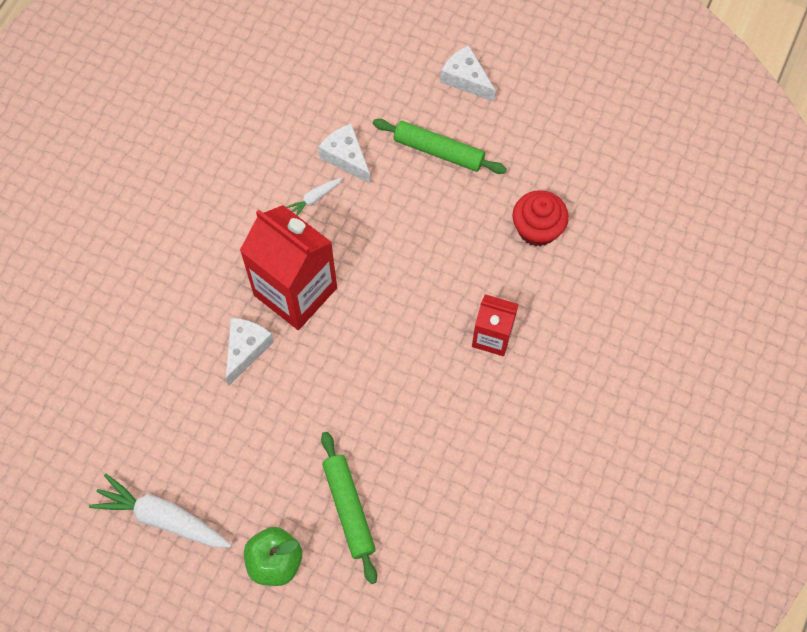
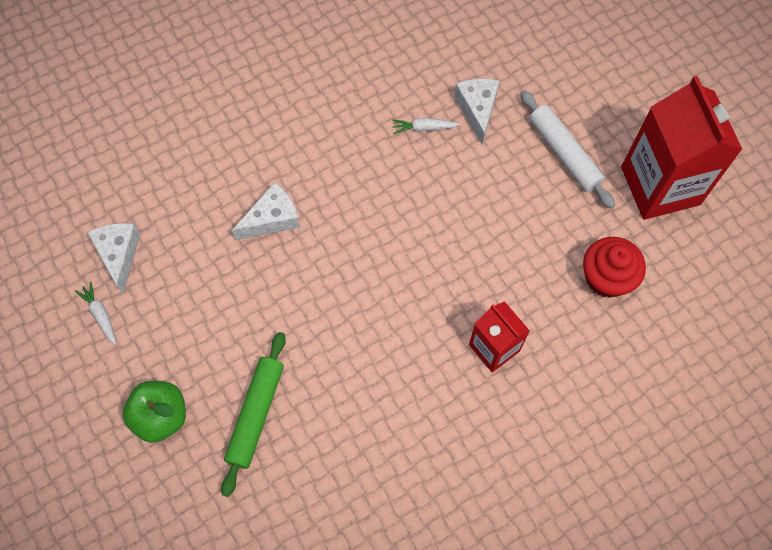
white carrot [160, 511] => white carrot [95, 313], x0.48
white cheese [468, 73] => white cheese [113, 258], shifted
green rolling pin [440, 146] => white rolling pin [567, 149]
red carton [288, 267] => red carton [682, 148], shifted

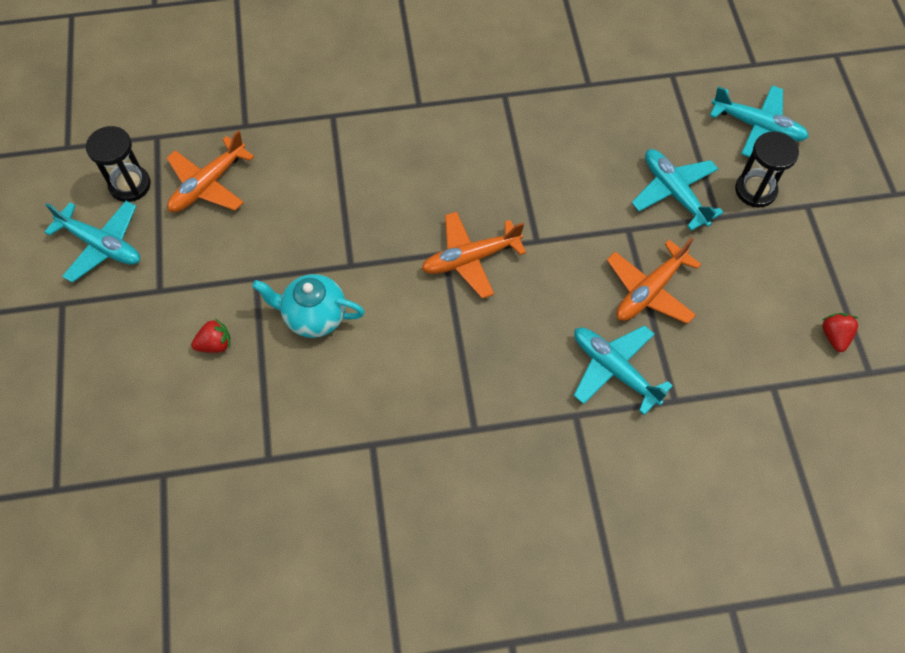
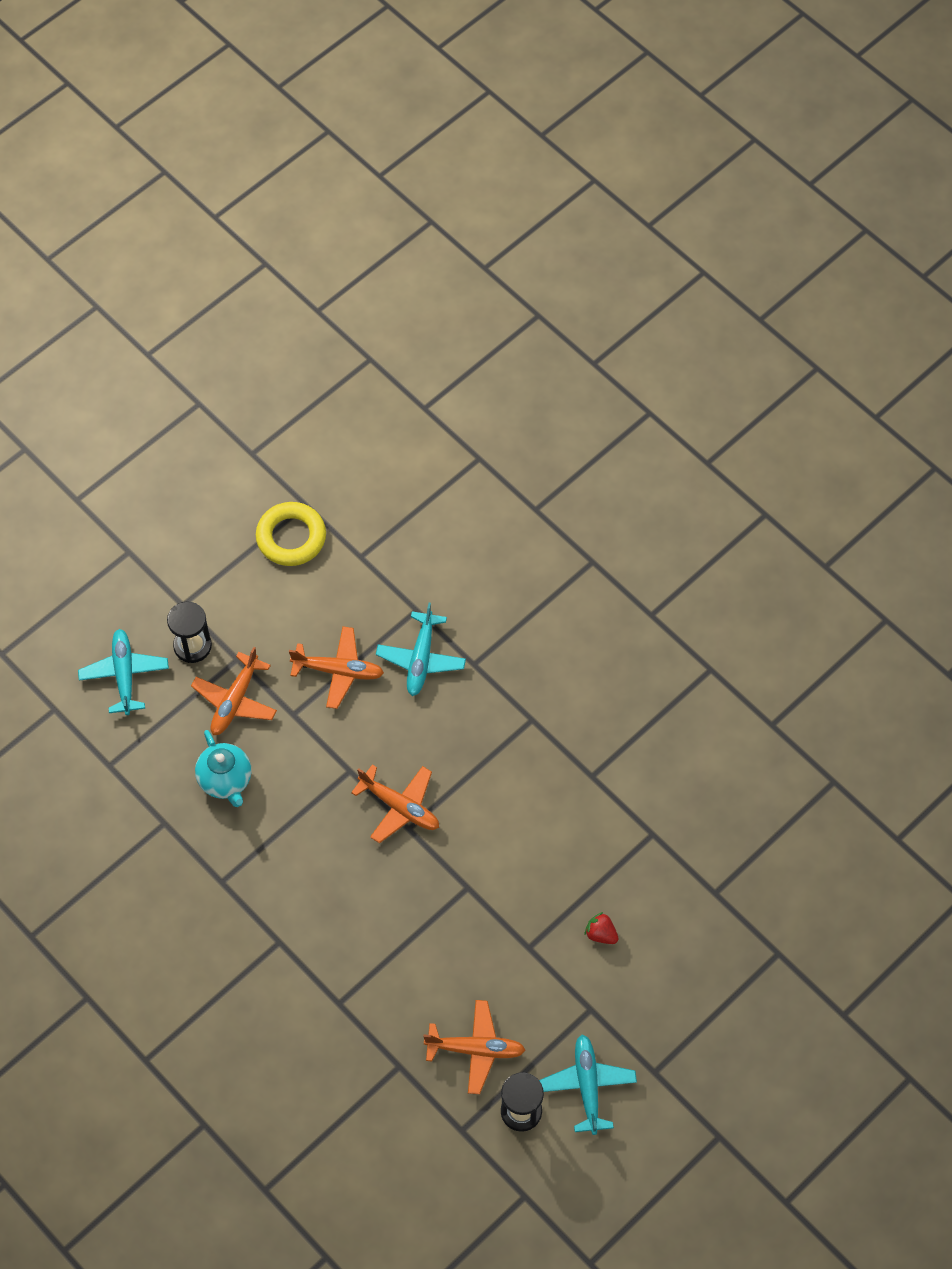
turquoise plane [678, 190] => orange plane [234, 691]
turquoise teapot [308, 306] => turquoise teapot [223, 768], shifted
red strawberry [840, 332] => yellow ring [291, 534]

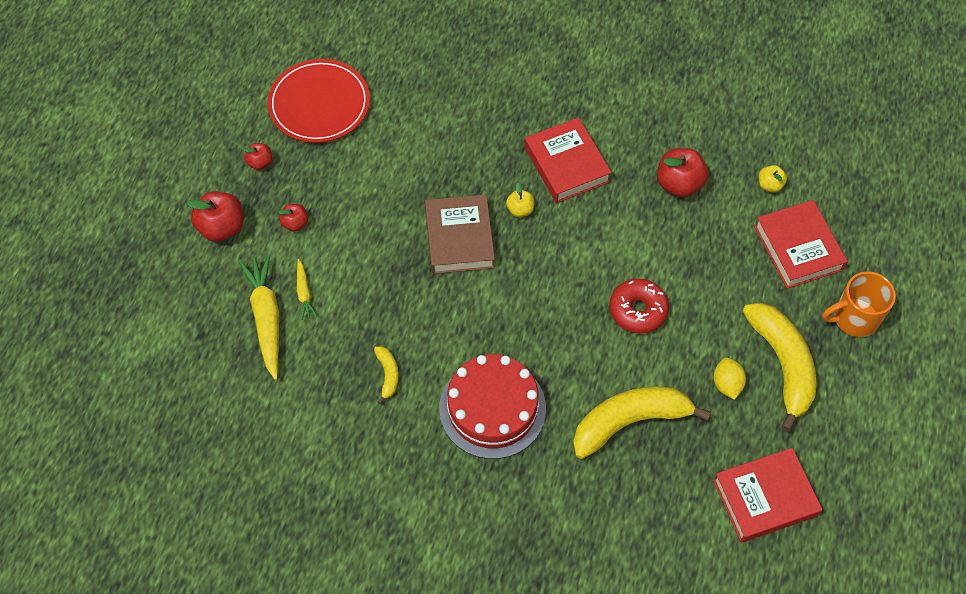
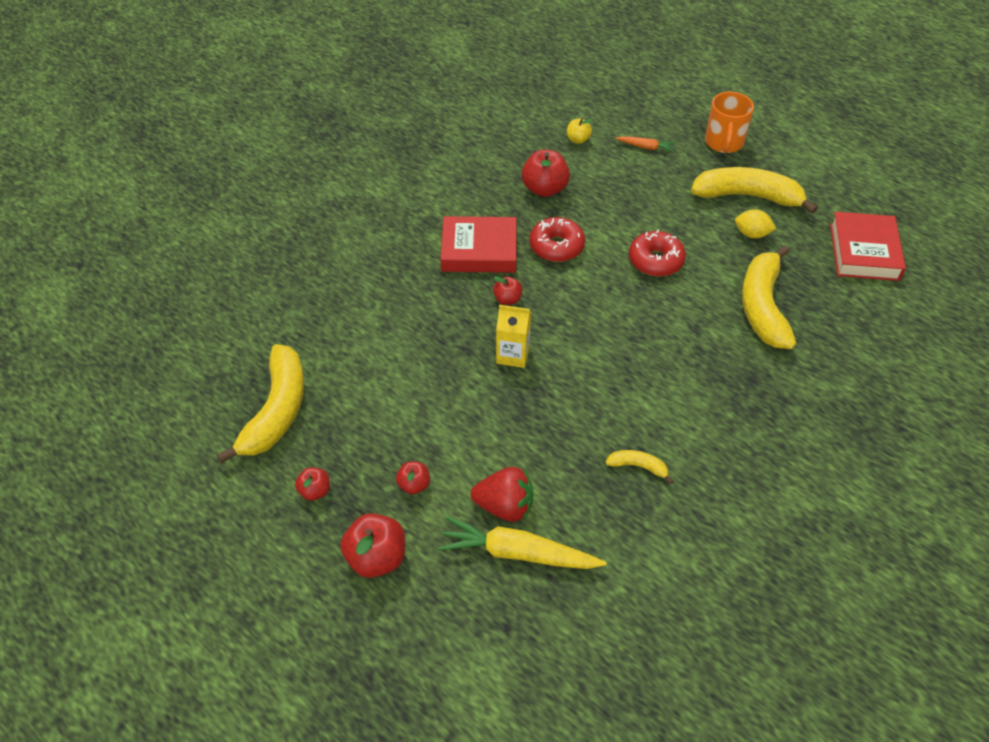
red plate [319, 101] => yellow banana [260, 404]
yellow carrot [307, 289] => red strawberry [501, 494]
yellow apple [520, 200] => red apple [507, 290]
brown book [460, 234] => yellow carton [513, 336]
nothing => red donut [557, 239]
red book [801, 244] => orange carrot [645, 144]
red cake [492, 406] => nothing

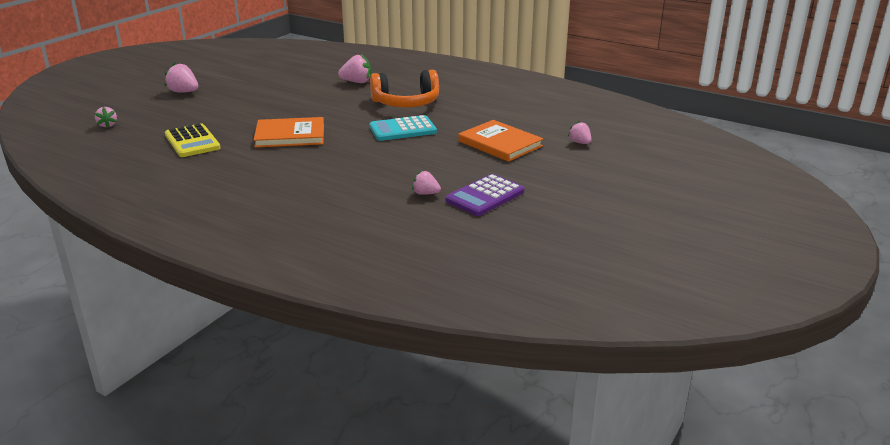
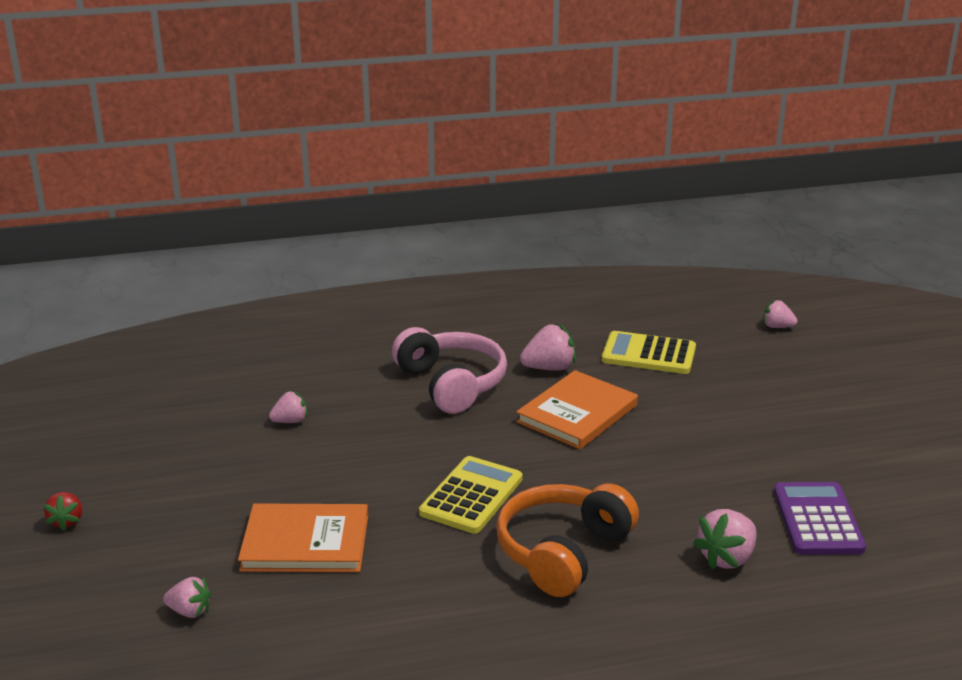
nothing => red strawberry [63, 511]
nothing => pink headphones [449, 370]
turquoise calculator [403, 128] => yellow calculator [470, 495]
pink strawberry [181, 77] => pink strawberry [548, 347], shifted
purple calculator [484, 195] => purple calculator [820, 518], shifted

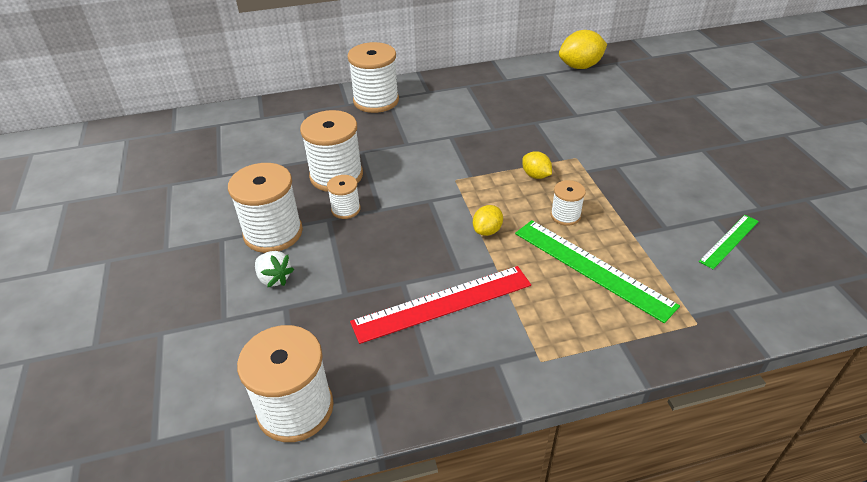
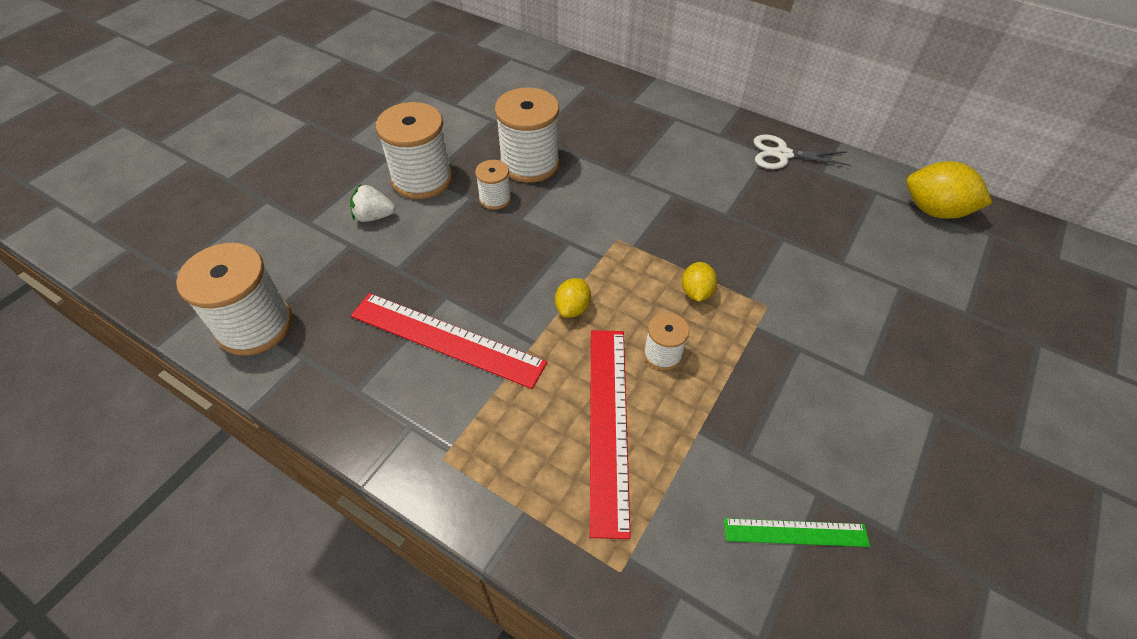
white strawberry [274, 269] => white strawberry [372, 203], 90 degrees clockwise
yellow lemon [488, 220] => yellow lemon [573, 298], 60 degrees counterclockwise
green ruler [597, 271] => red ruler [610, 434]
nothing => white scissors [802, 151]
white spool [373, 77] => nothing

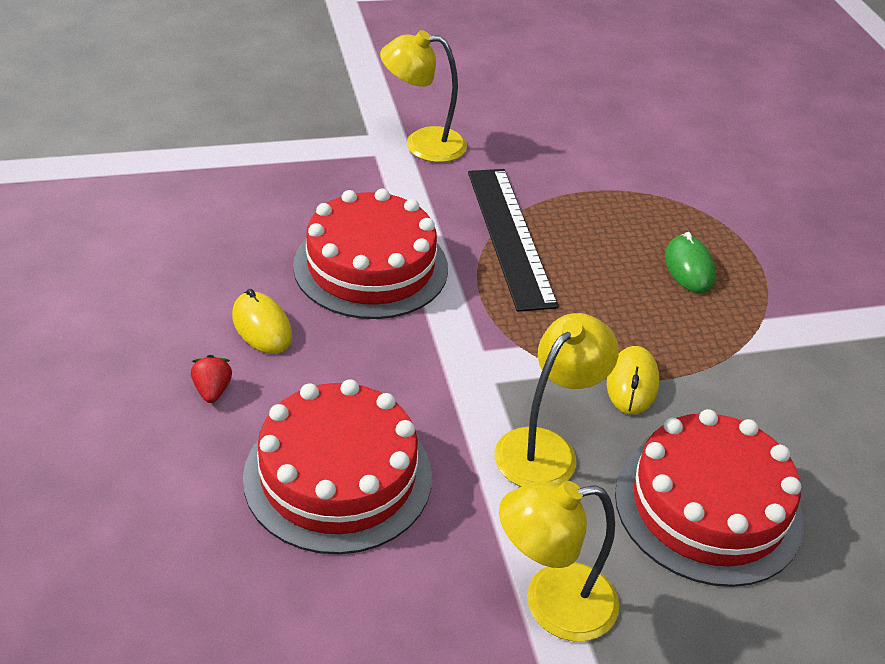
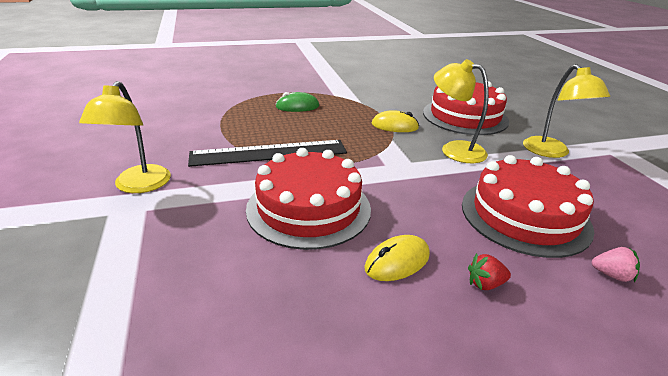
nothing => pink strawberry [616, 264]

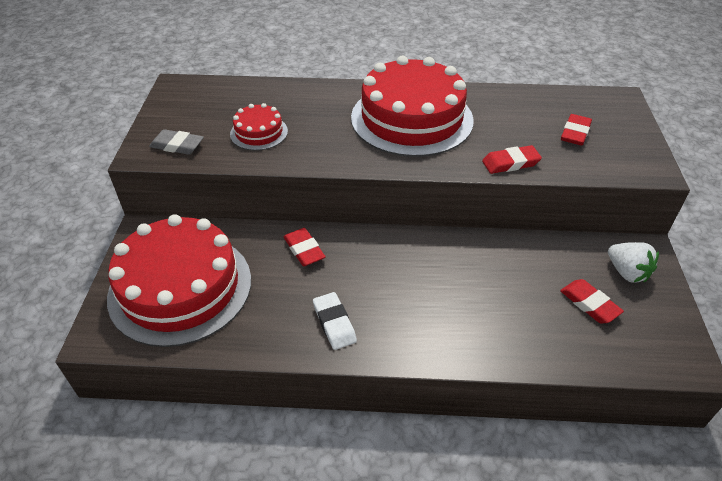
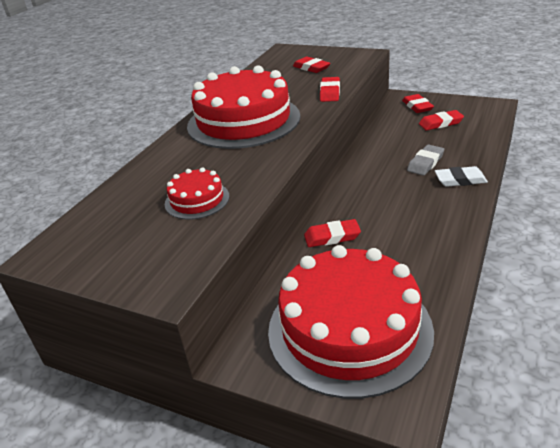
white strawberry [633, 262] => red eraser [418, 103]
grey eraser [176, 142] => grey eraser [425, 160], shifted
white eraser [335, 321] => white eraser [461, 176], shifted

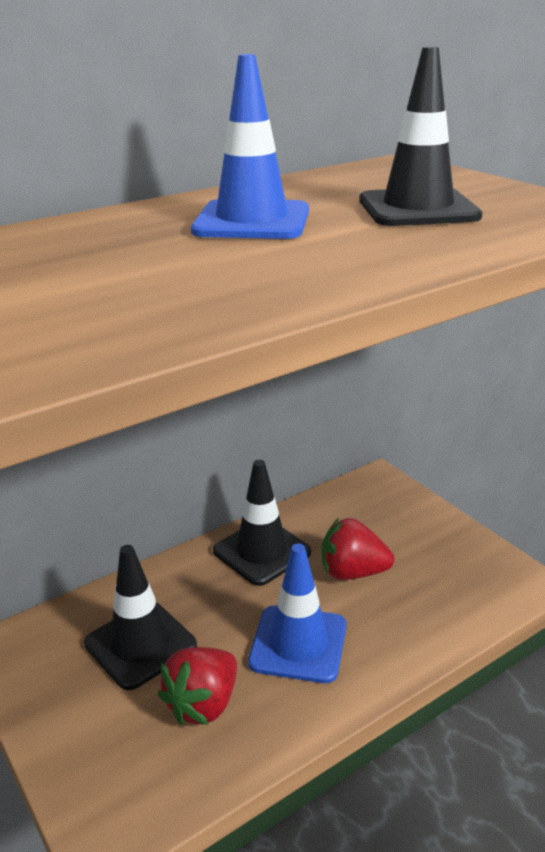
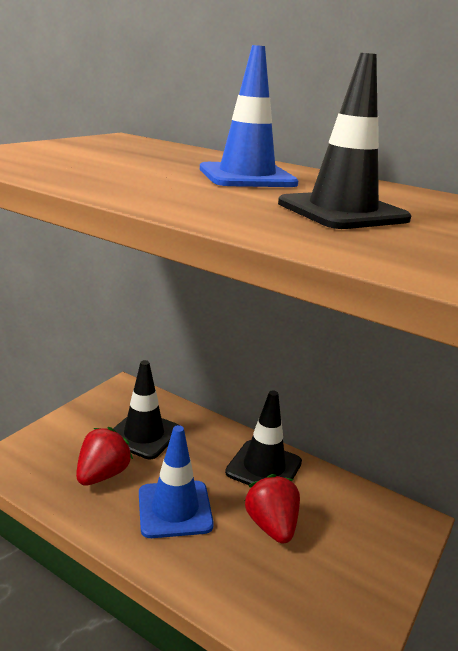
red strawberry [197, 686] => red strawberry [104, 456], 105 degrees clockwise

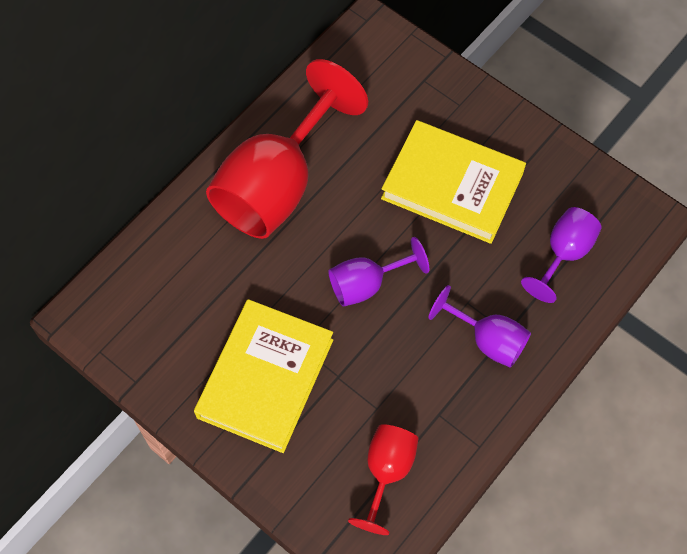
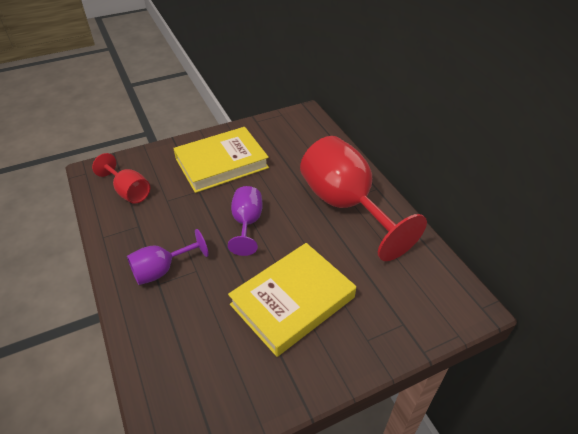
yellow book [263, 376] => yellow book [221, 160], 75 degrees counterclockwise
purple goblet [561, 255] => nothing

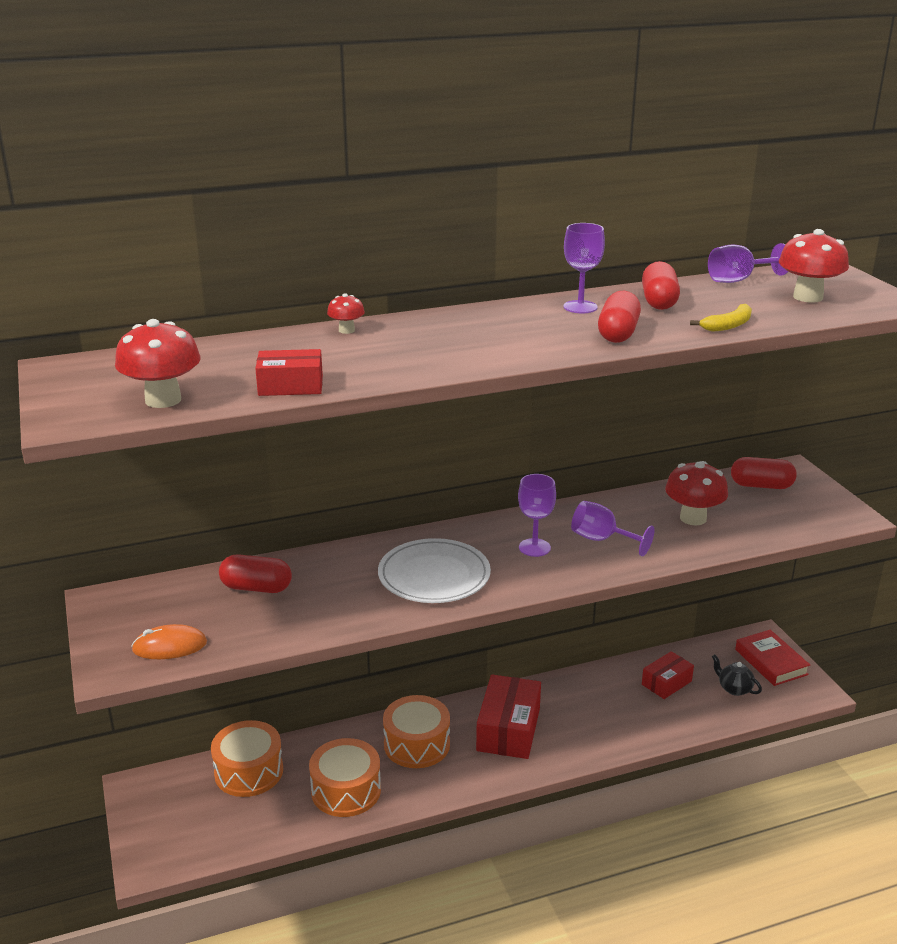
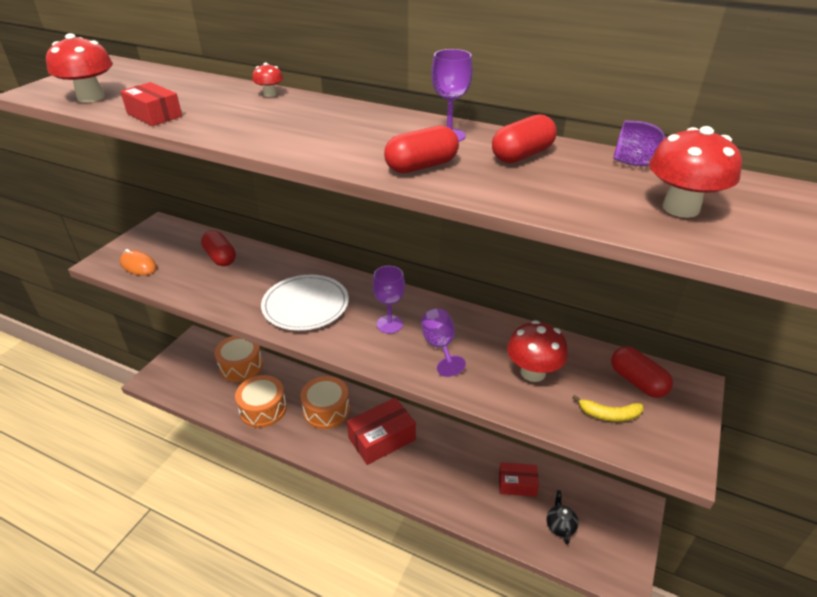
yellow banana [721, 318] => yellow banana [607, 408], shifted
red book [772, 658] => nothing

